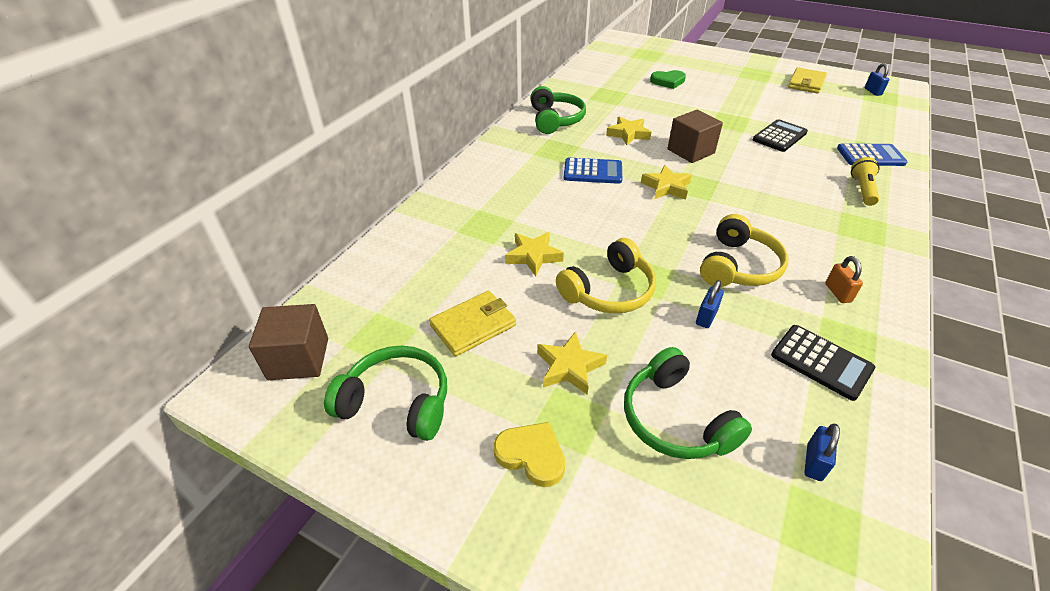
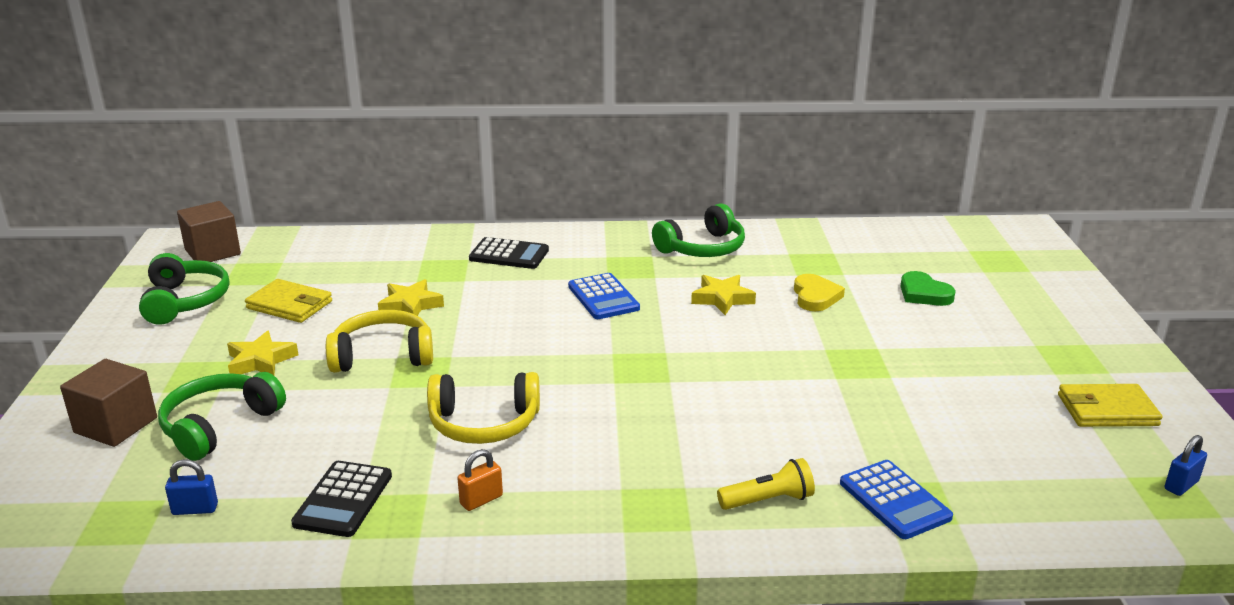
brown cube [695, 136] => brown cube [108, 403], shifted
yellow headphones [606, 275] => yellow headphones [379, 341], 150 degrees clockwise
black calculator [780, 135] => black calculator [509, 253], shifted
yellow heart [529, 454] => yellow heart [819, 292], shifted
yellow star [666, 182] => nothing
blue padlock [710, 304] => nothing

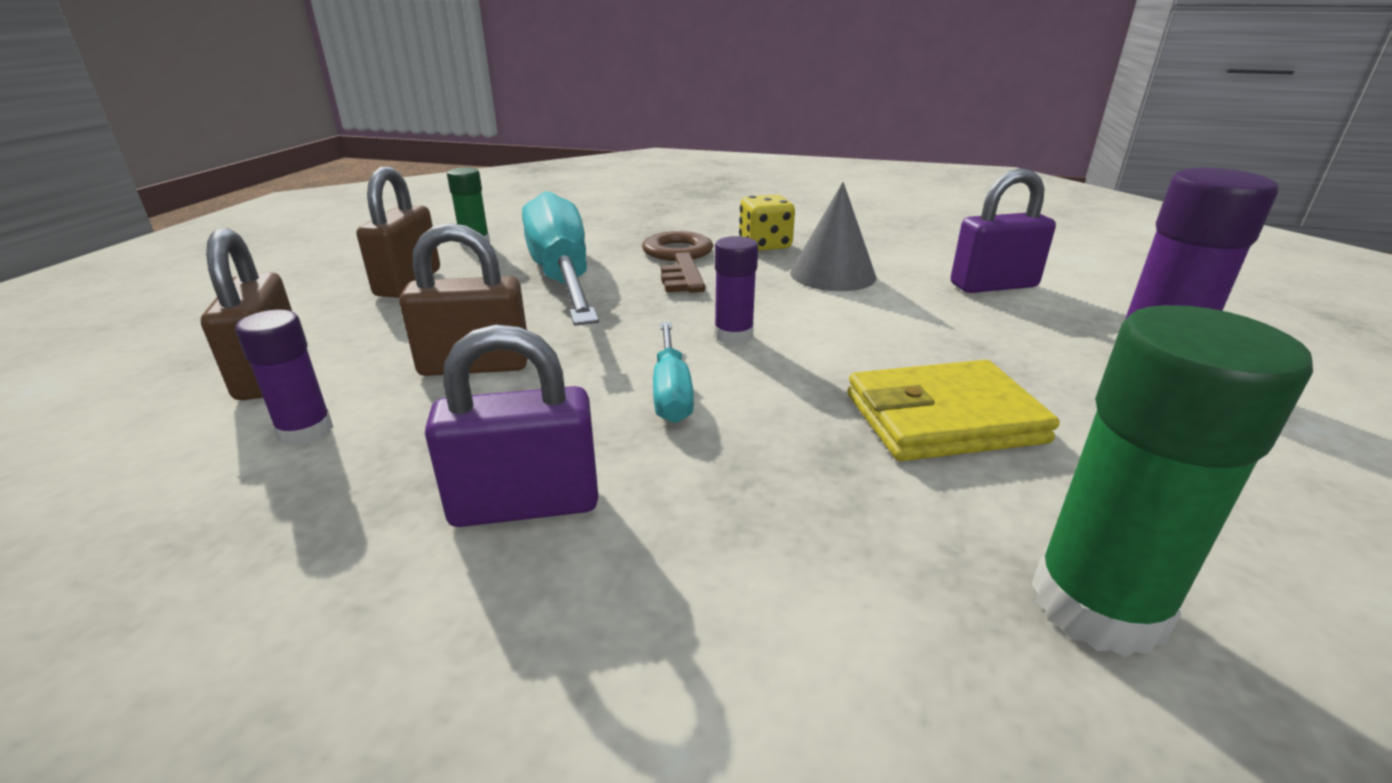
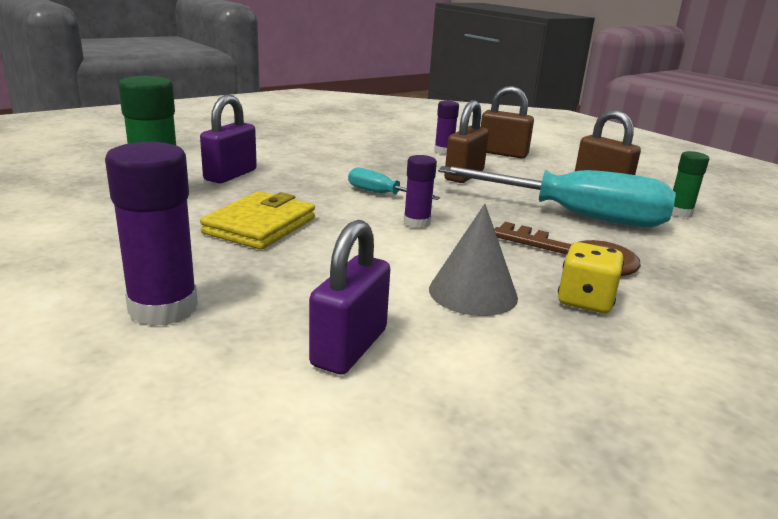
purple padlock [511, 425] => purple padlock [228, 139], shifted

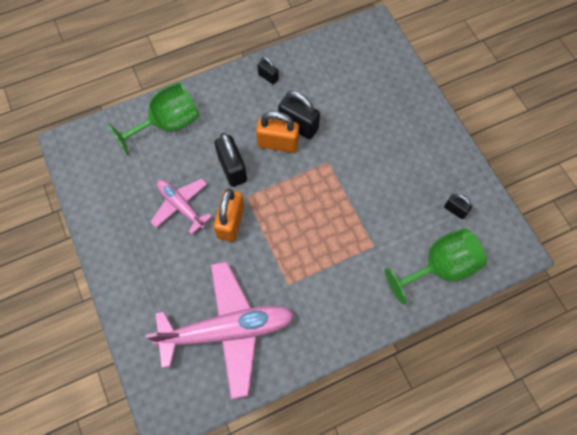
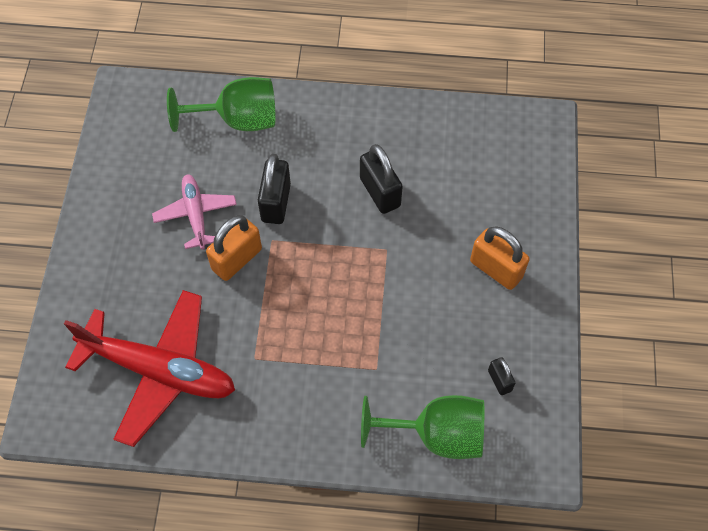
pink plane [220, 330] => red plane [149, 368]
orange padlock [277, 132] => orange padlock [500, 258], shifted
black padlock [268, 70] => nothing

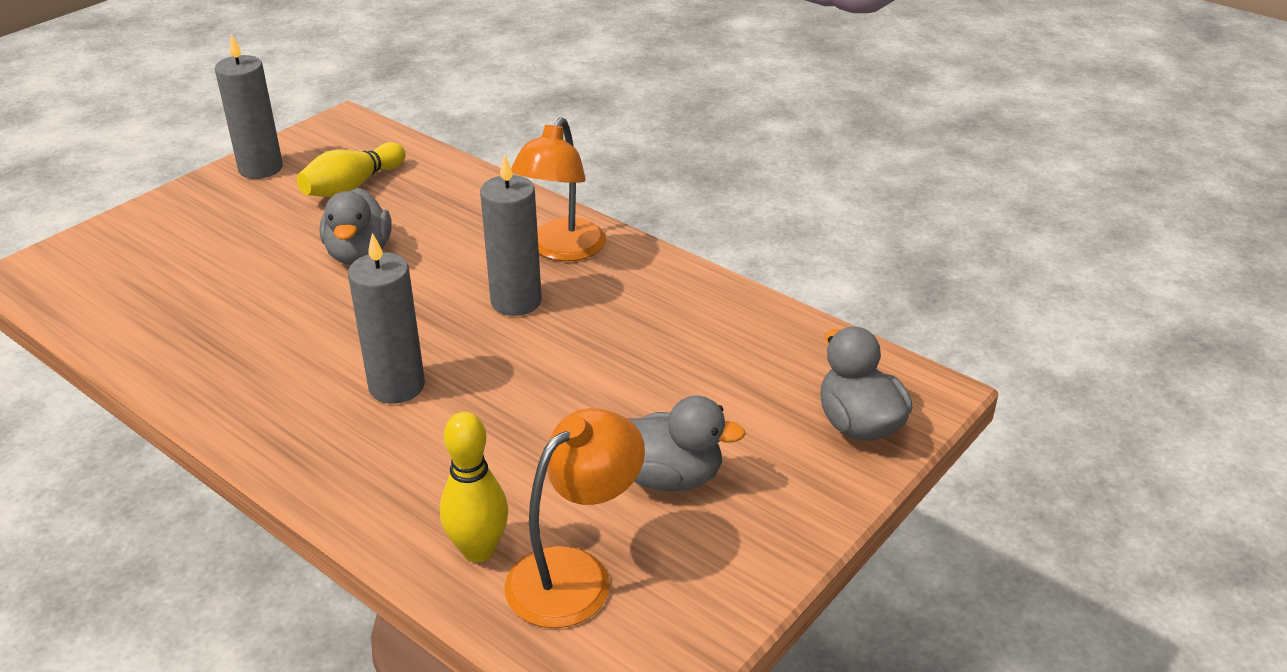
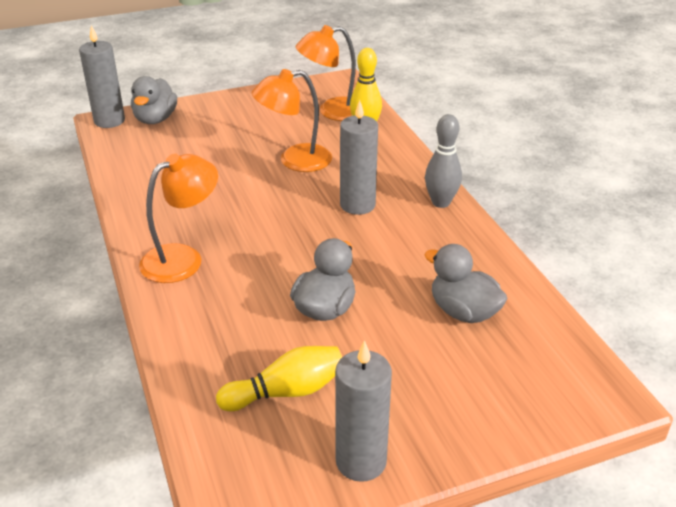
grey candle [511, 235] => grey candle [102, 76], shifted
nothing => orange lamp [292, 120]
grey duck [687, 443] => grey duck [466, 283], shifted
nothing => grey bowling pin [443, 161]

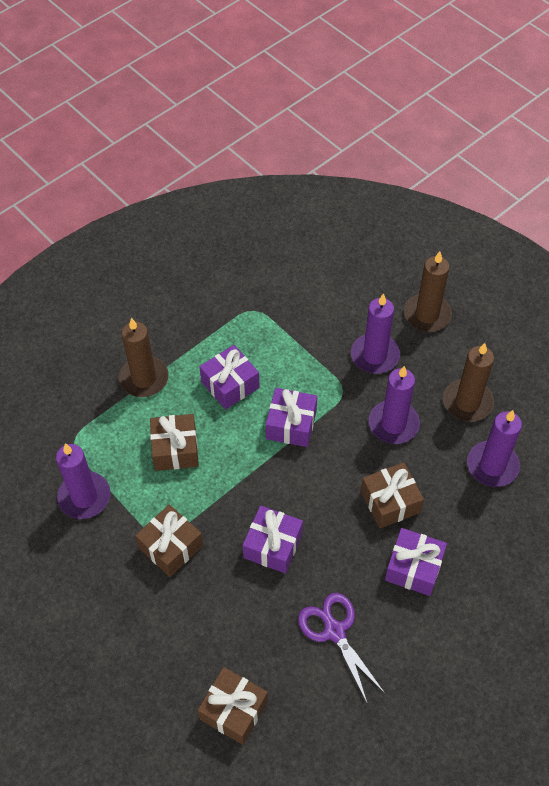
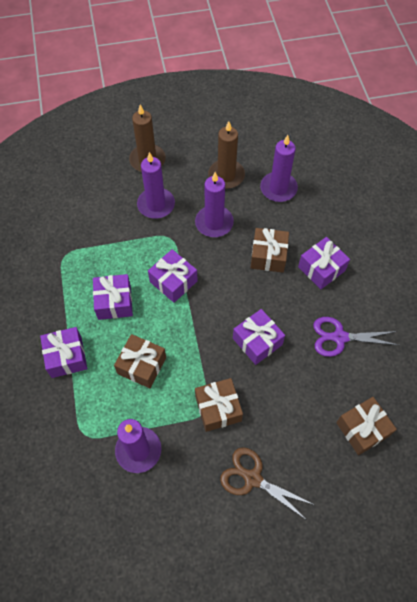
brown candle [144, 357] => purple gift [63, 352]
nothing => brown scissors [267, 484]

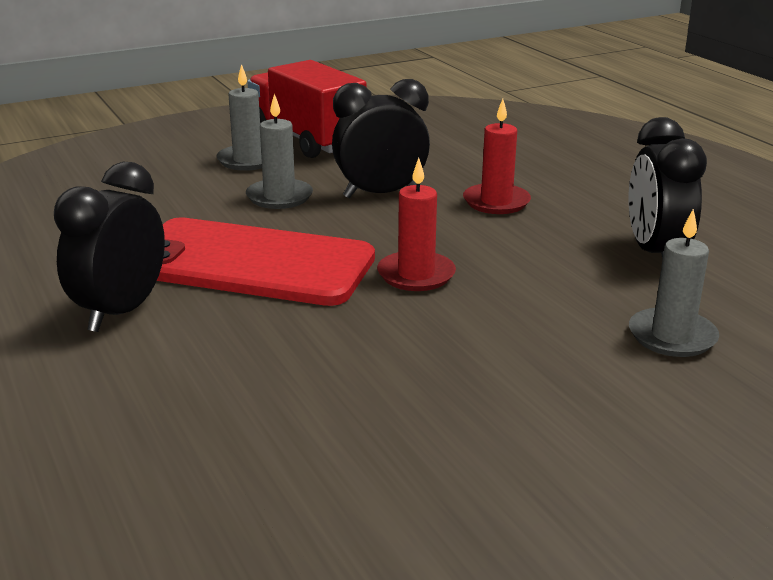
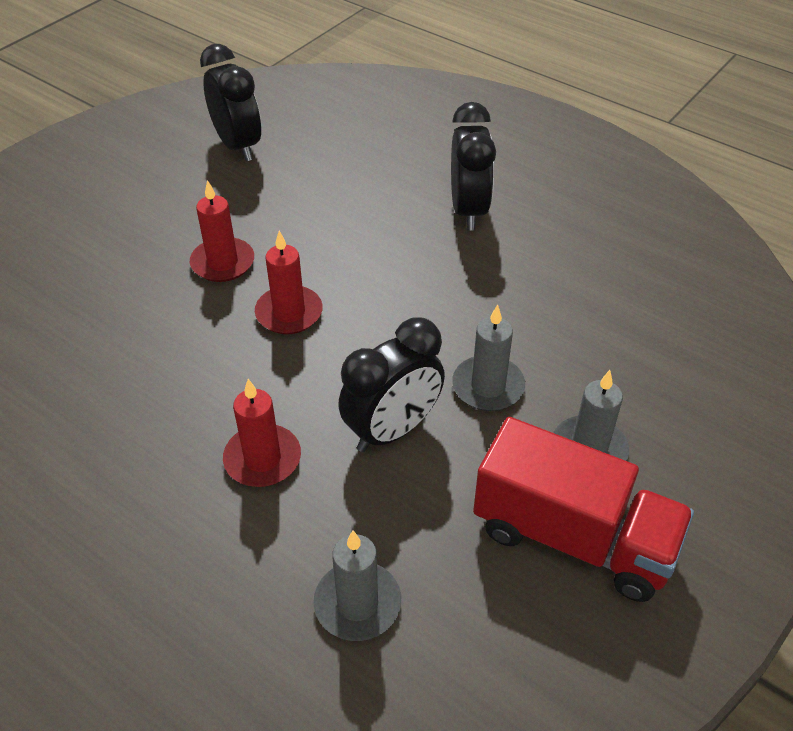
nothing => red candle [222, 231]
black clock [668, 188] => black clock [231, 102], shifted
grey candle [674, 283] => grey candle [357, 586], shifted
red phone [266, 261] => nothing

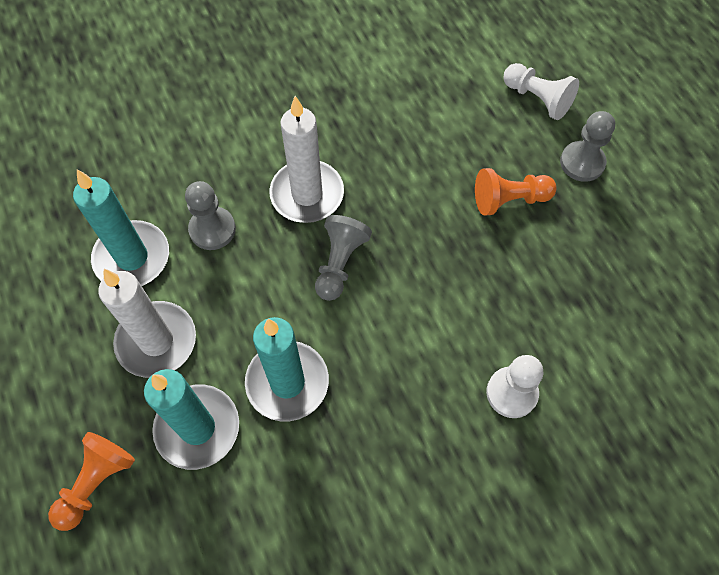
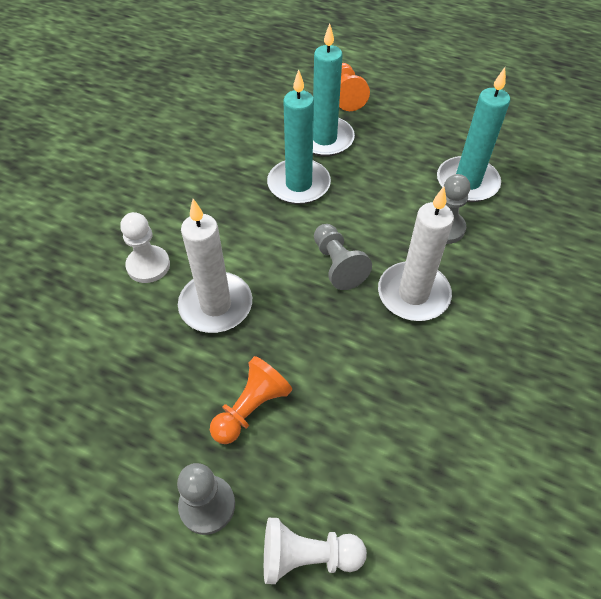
white candle [147, 323] => white candle [215, 266], shifted

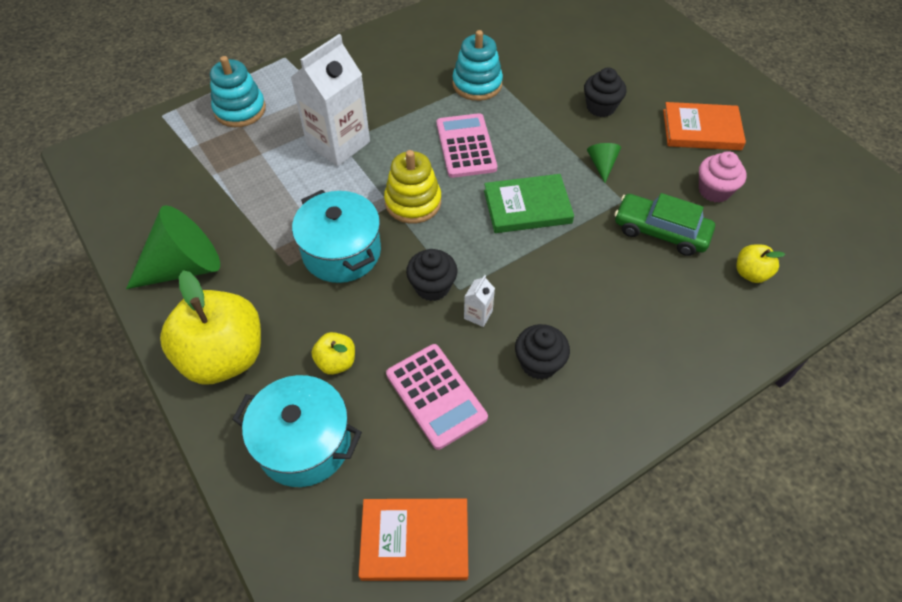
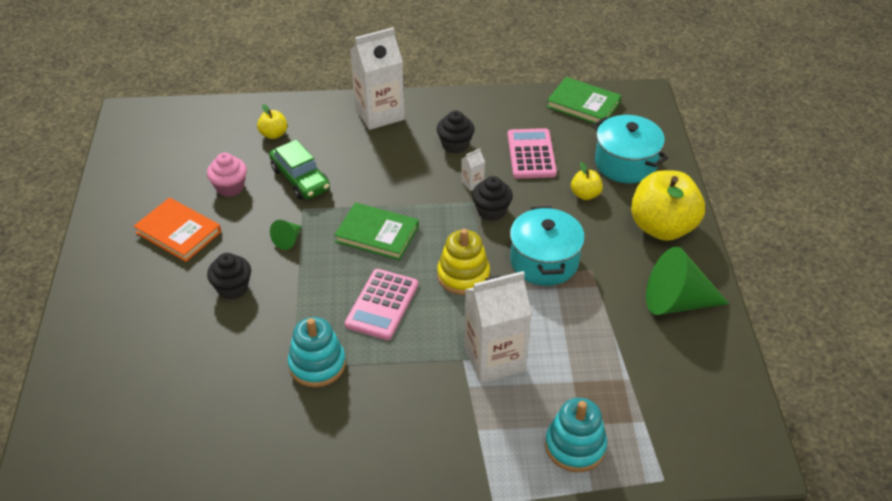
nothing => white carton [377, 78]
orange book [413, 539] => green book [584, 101]

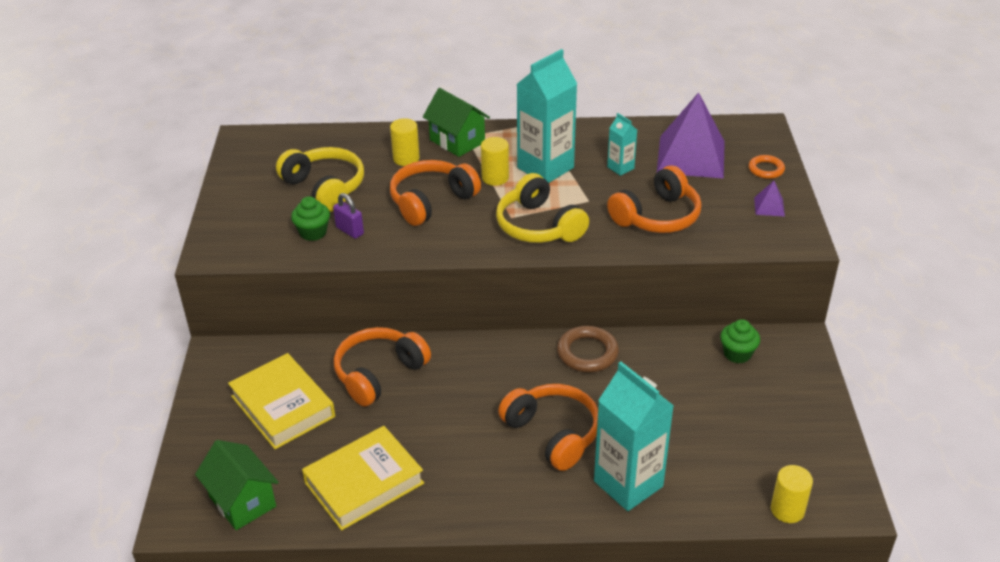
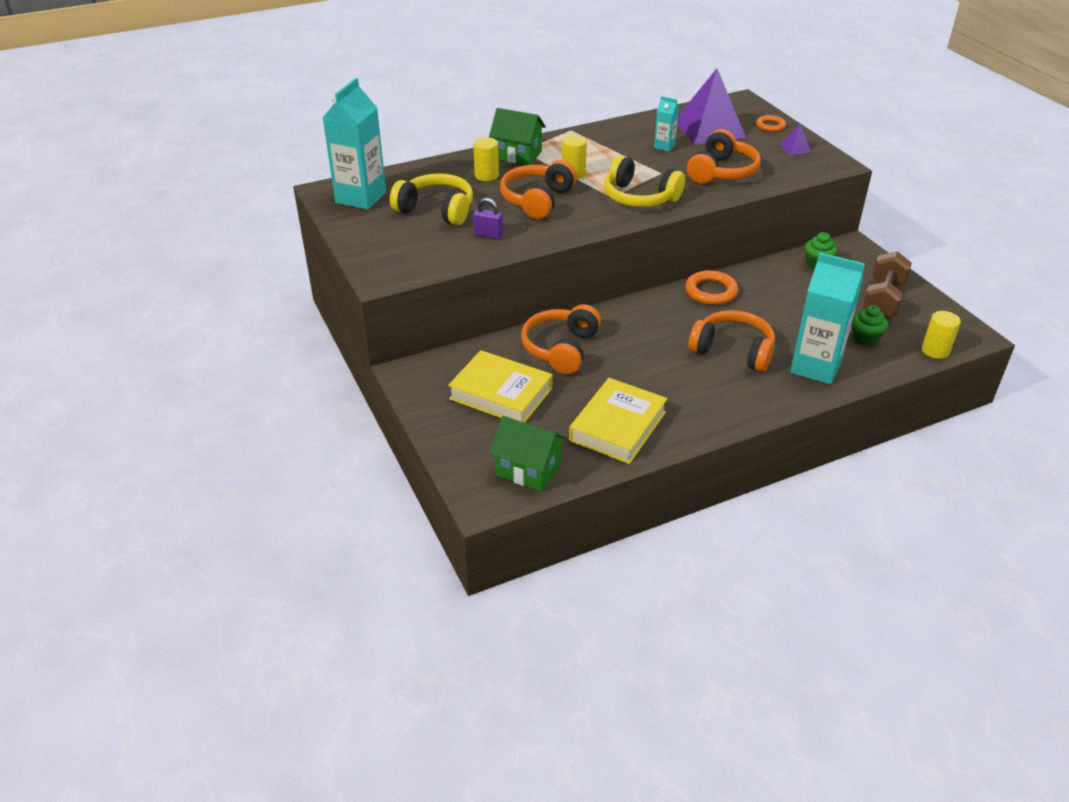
turquoise carton [547, 116] => turquoise carton [354, 144], shifted
brown ring [588, 349] => orange ring [711, 287]
green cupcake [310, 218] => green cupcake [870, 325], shifted
nothing => brown dumbbell [887, 284]

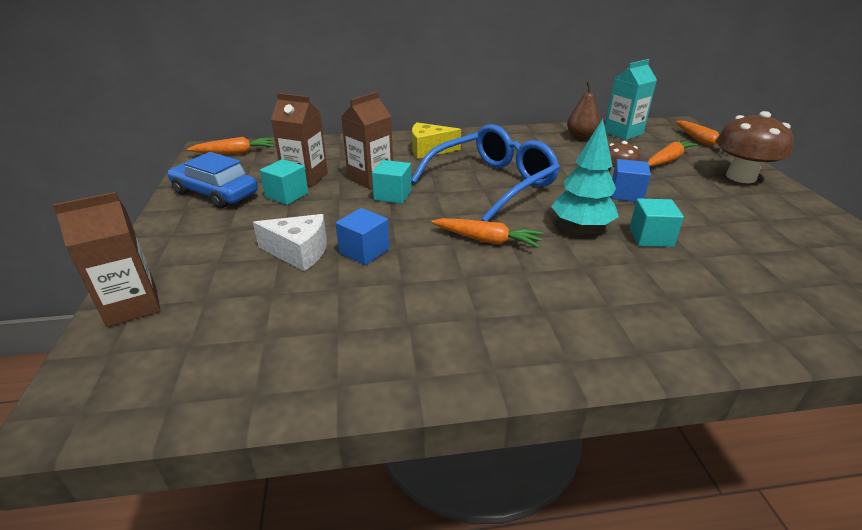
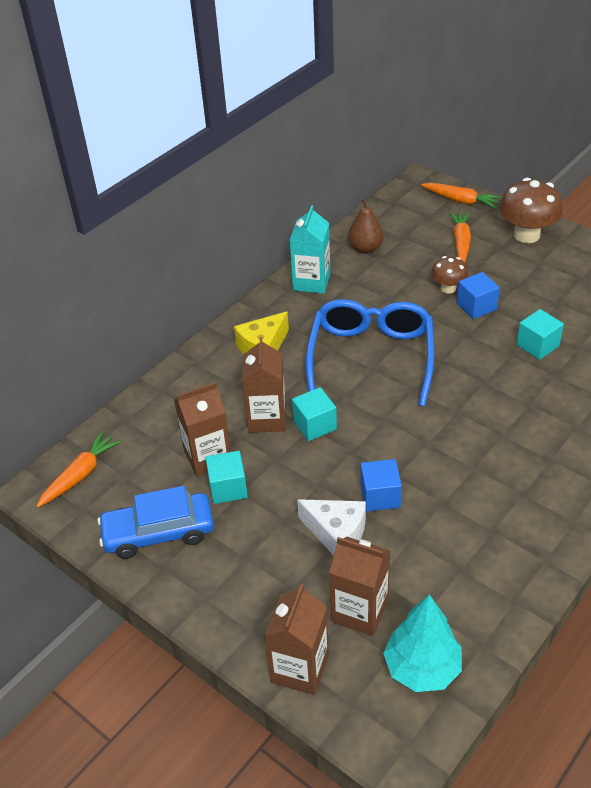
turquoise carton [631, 99] => turquoise carton [310, 249], shifted
white cheese [290, 242] => white cheese [331, 527], 60 degrees clockwise
nothing => brown carton [359, 586]
turquoise tree [585, 175] => turquoise tree [422, 643], shifted
orange carrot [487, 233] => nothing

